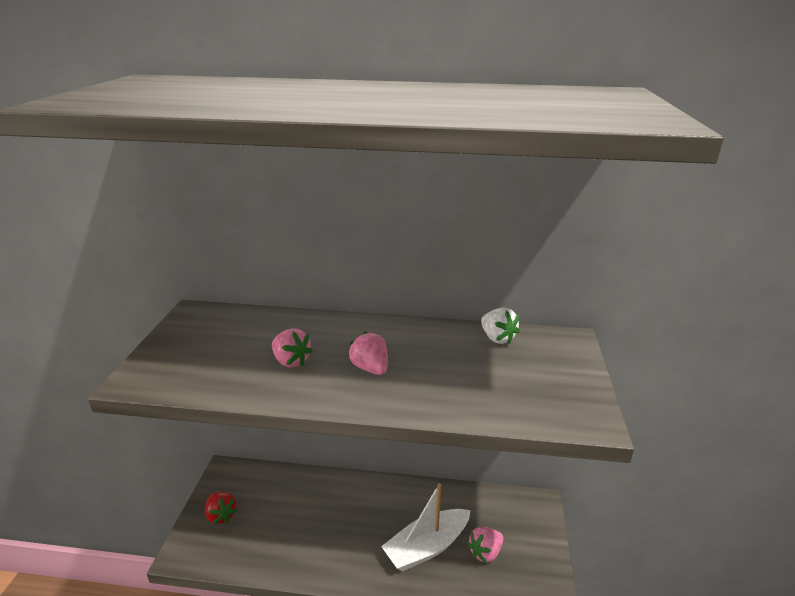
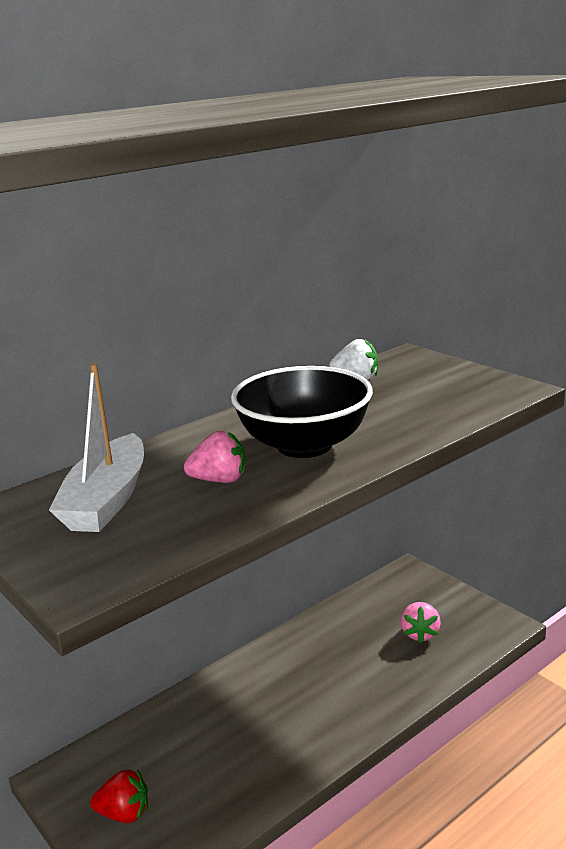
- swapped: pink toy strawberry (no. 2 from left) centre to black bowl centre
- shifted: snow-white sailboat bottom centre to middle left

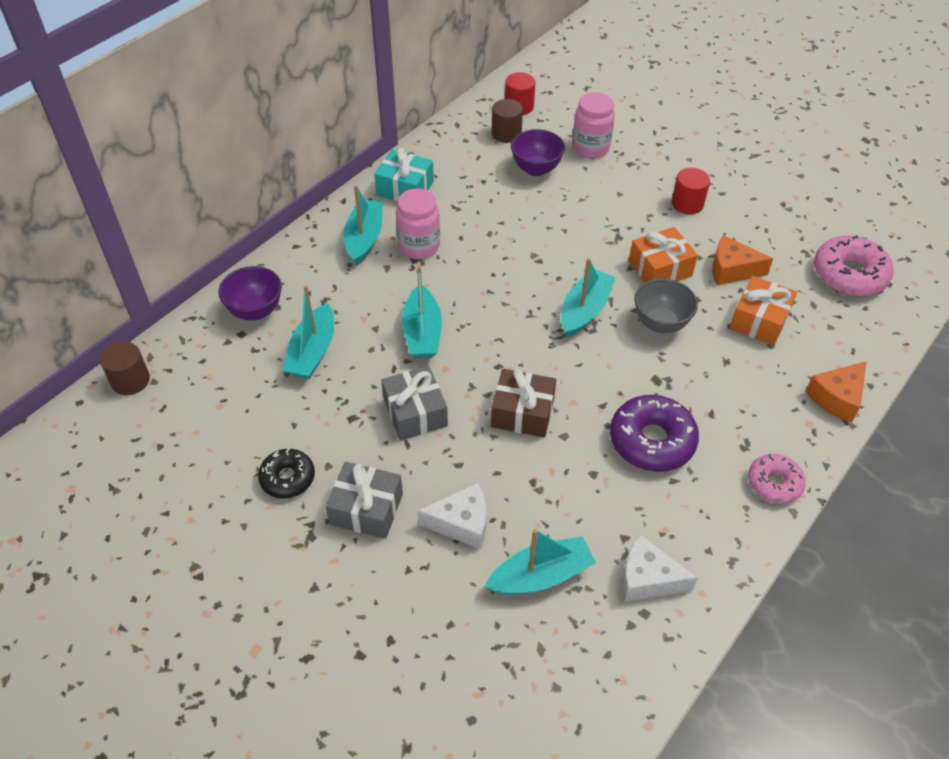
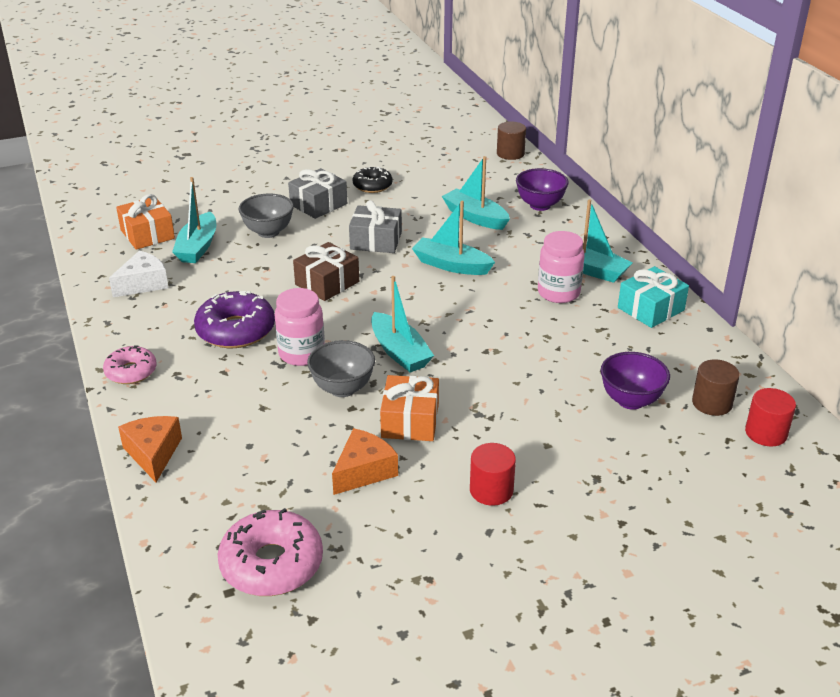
- shifted: pink jar (no. 2 from left in the first image) top centre to pink jar (no. 1 from left) centre
- shifted: bright orange present (no. 2 from left in the first image) middle right to bright orange present (no. 1 from left) top left
- swapped: snow-white cheese wedge (no. 1 from left) bottom centre to ash-grey bowl (no. 1 from left) top left

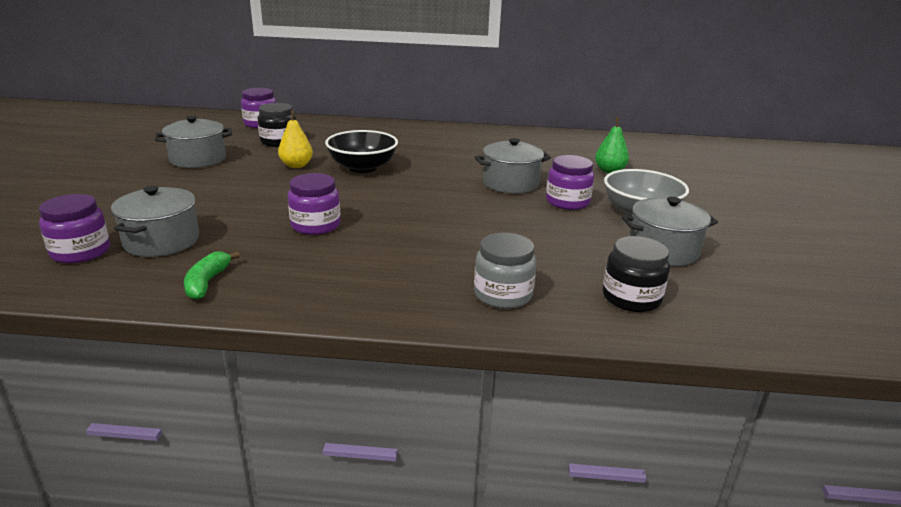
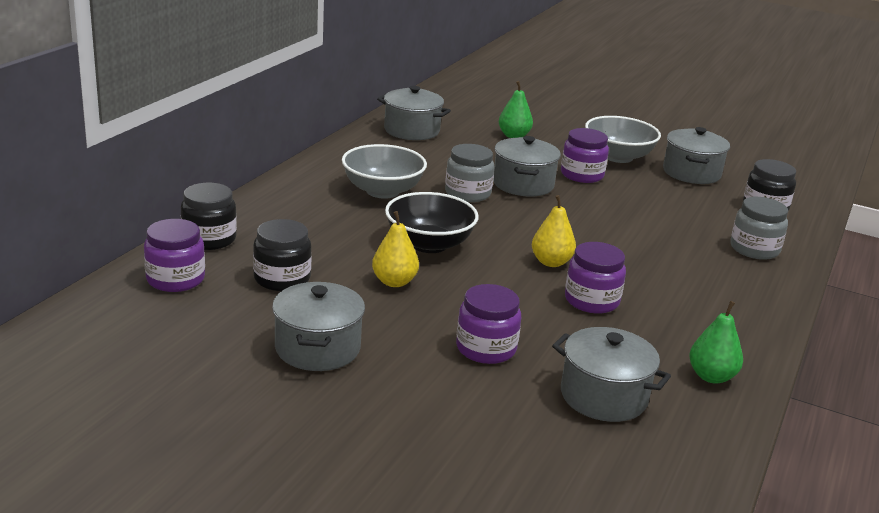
- shifted: royal purple jar (no. 1 from left in the first image) middle left to royal purple jar (no. 2 from left) centre
- swapped: leaf-green banana fruit middle left to leaf-green pear fruit (no. 2 from left) bottom right
- new: ash-grey pot (no. 2 from left) top centre
- new: ash-grey bowl (no. 1 from left) centre
- new: ash-grey jar (no. 1 from left) centre
- new: black jar (no. 1 from left) middle left
- new: yellow pear fruit (no. 2 from left) centre

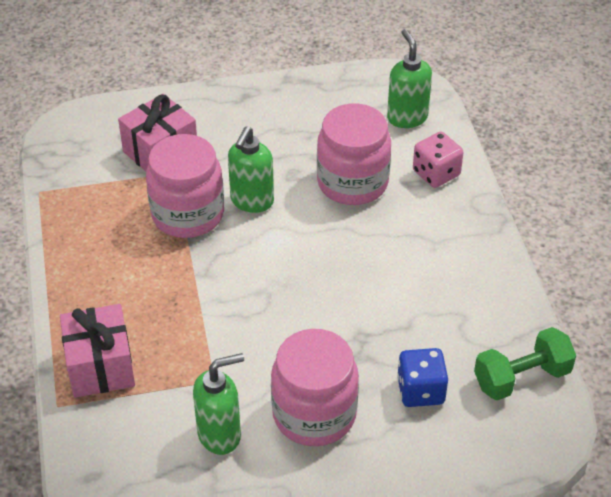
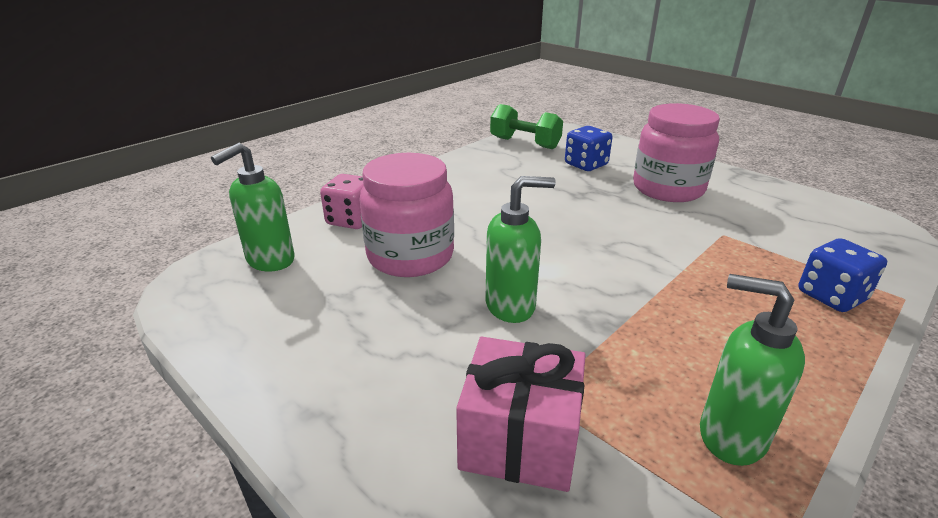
- gone: pink jar (no. 1 from left) middle left
- swapped: pink present (no. 1 from left) bottom left to blue game die (no. 2 from left) middle right
- shifted: leaf-green soap pump (no. 1 from left in the first image) bottom centre to leaf-green soap pump (no. 3 from left) bottom right

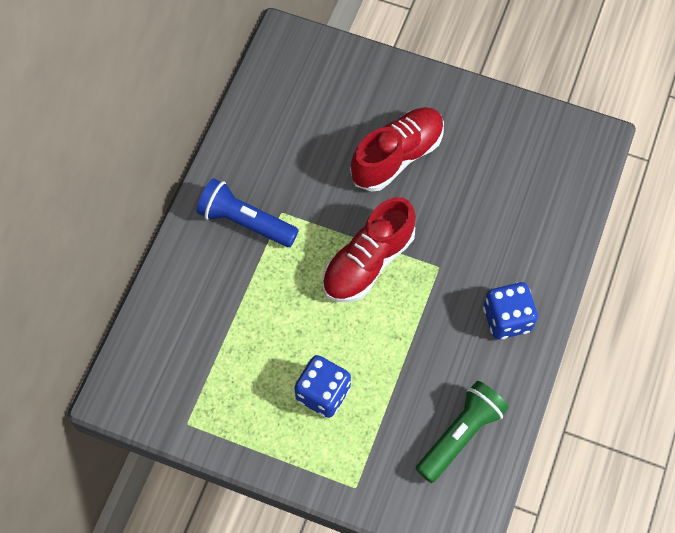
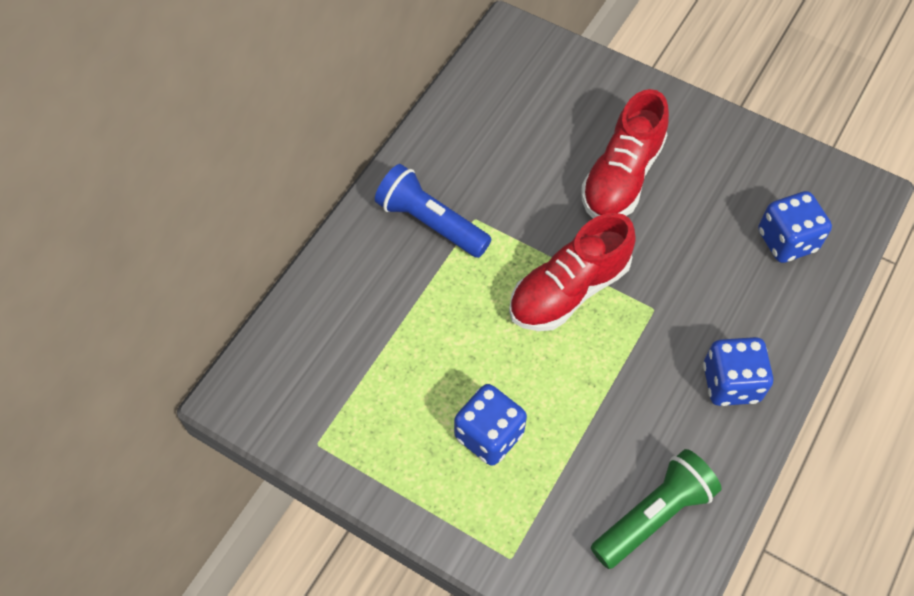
- rotated: scarlet lace-up shoe (no. 2 from left) top centre = top right 150 degrees clockwise
- new: blue game die (no. 3 from left) middle right

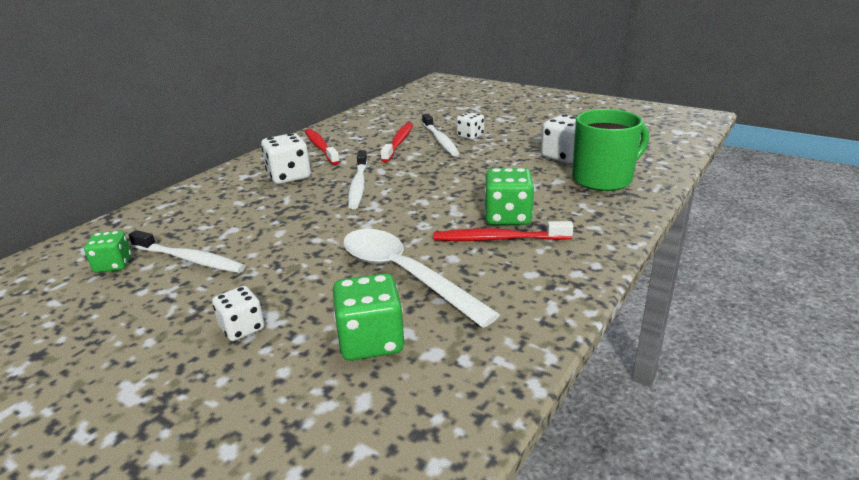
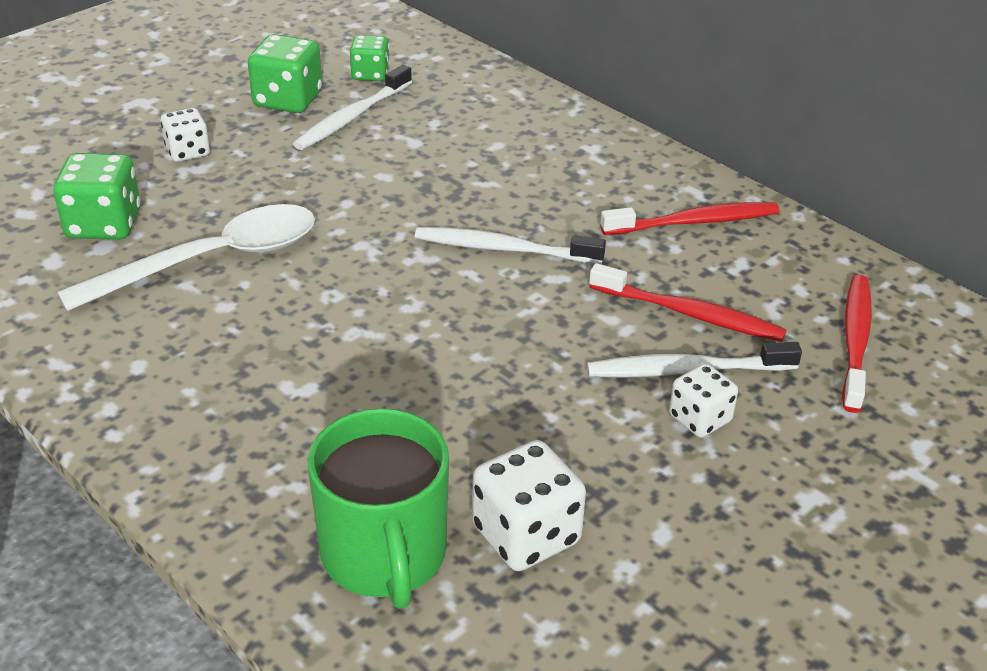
- gone: snow-white game die (no. 2 from left) top left
- shifted: leaf-green game die (no. 3 from left in the first image) centre to leaf-green game die (no. 2 from left) top left
- shifted: scarlet toothbrush (no. 3 from left) centre to middle right

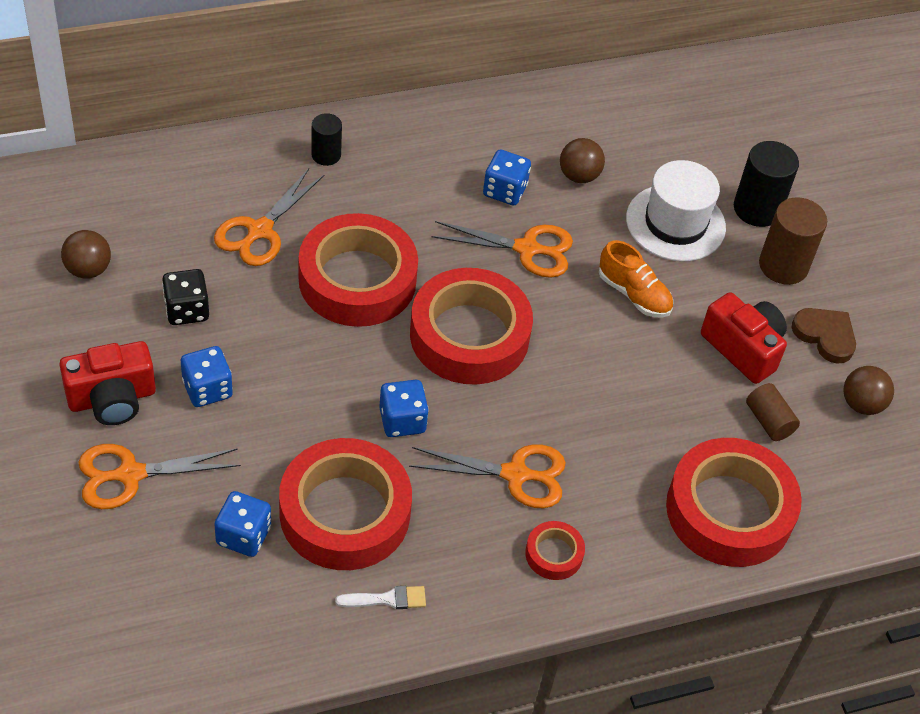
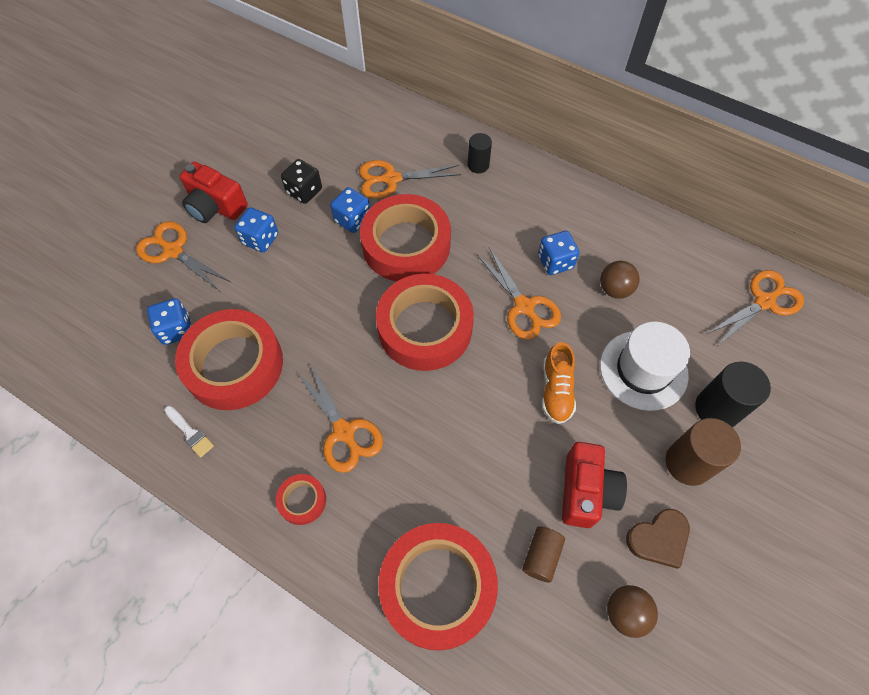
- gone: dark brown ball (no. 1 from left) middle left
- rotated: dark brown love heart middle right = bottom right 60 degrees clockwise
- shifted: blue game die (no. 3 from left) centre to top centre
- new: bright orange pair of scissors (no. 5 from left) middle right

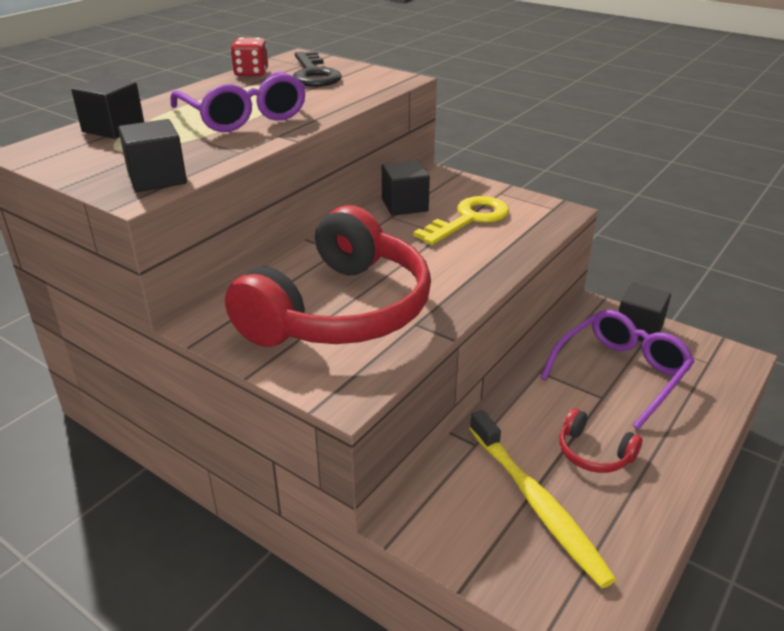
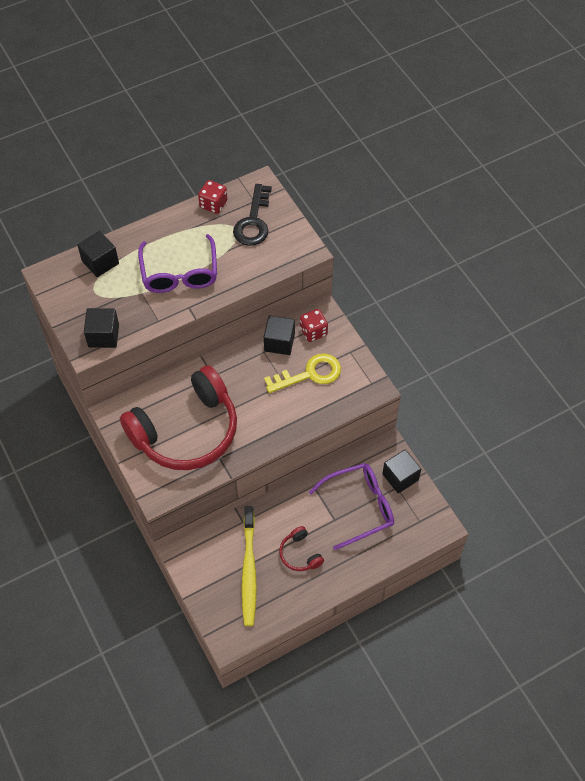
- new: scarlet game die (no. 2 from left) centre

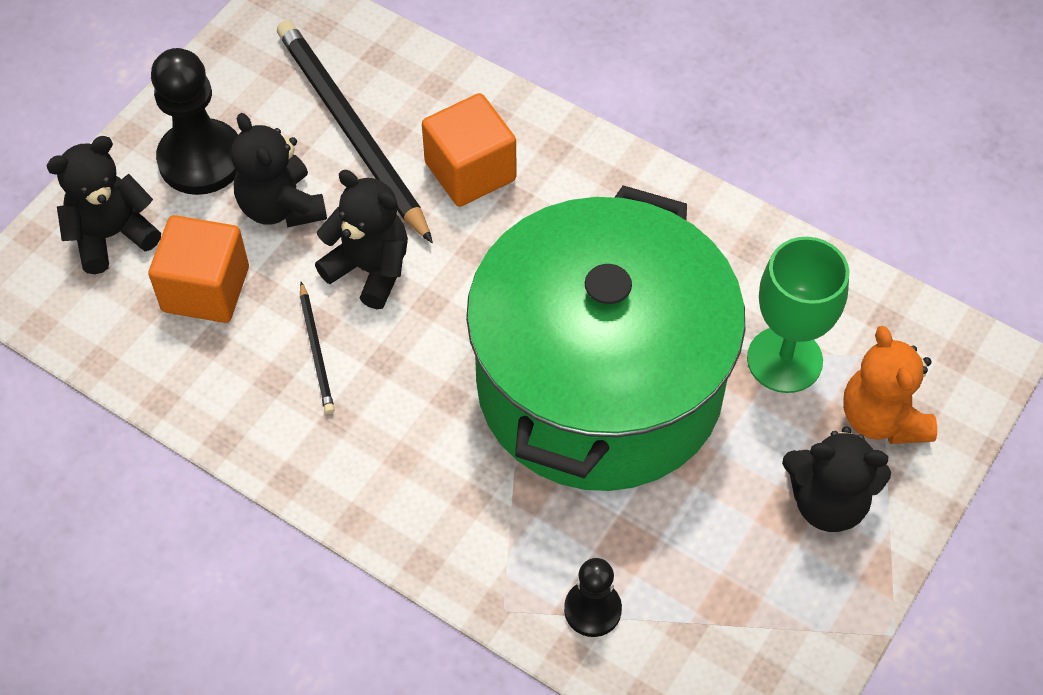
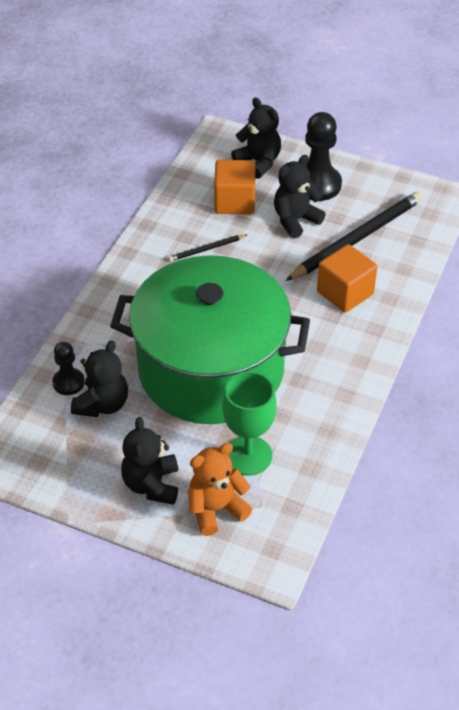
- shifted: black teddy (no. 3 from left in the first image) centre to black teddy (no. 1 from left) middle left

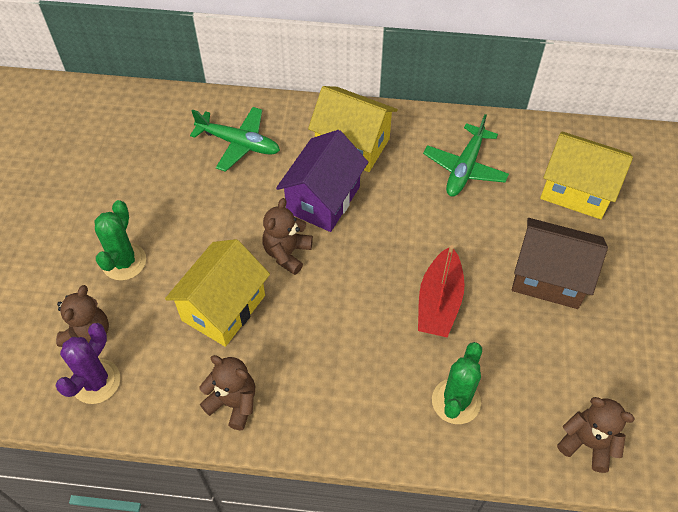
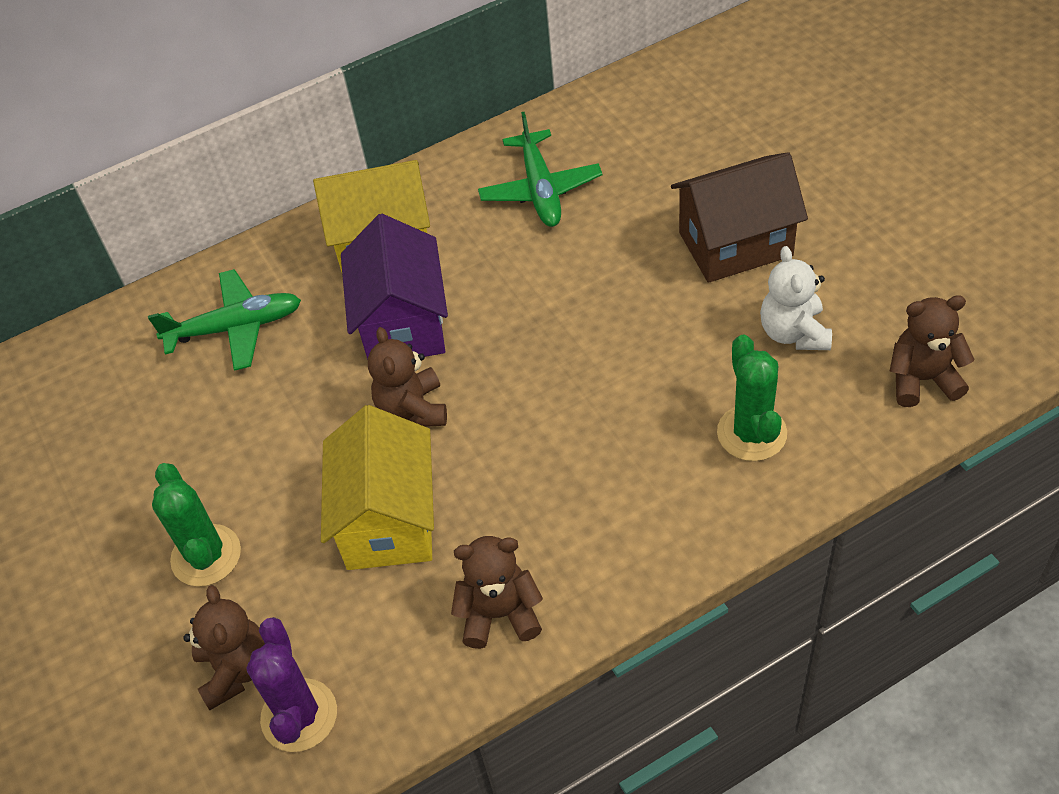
- gone: yellow cottage (no. 3 from left) middle right
- gone: scarlet sailboat centre
- new: snow-white teddy middle right

